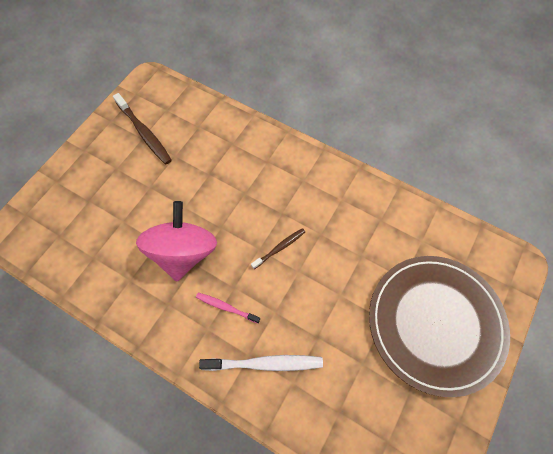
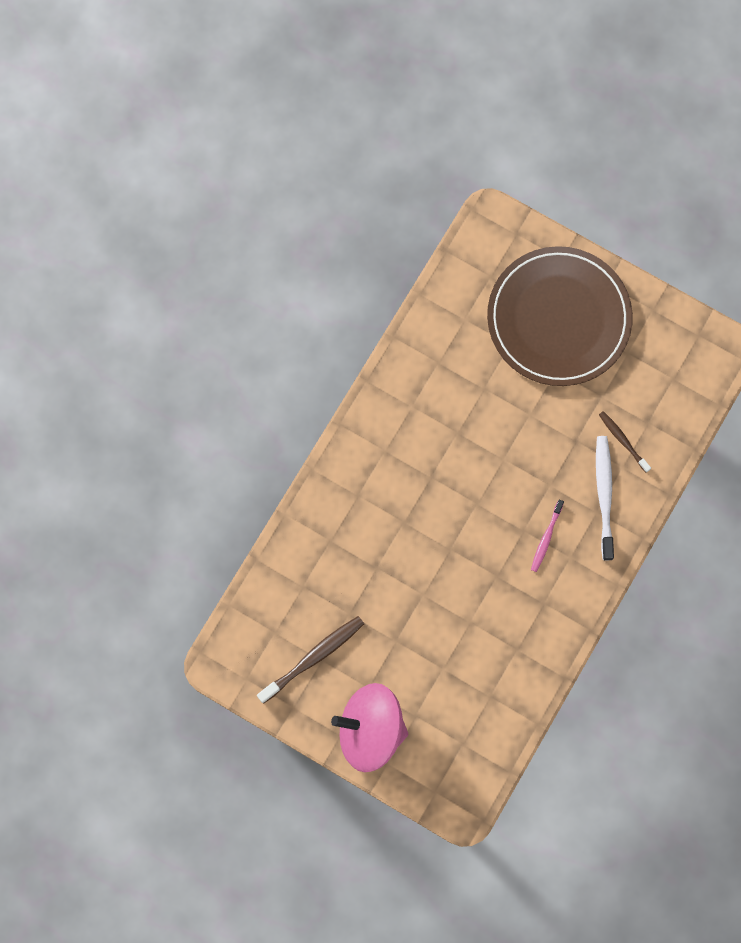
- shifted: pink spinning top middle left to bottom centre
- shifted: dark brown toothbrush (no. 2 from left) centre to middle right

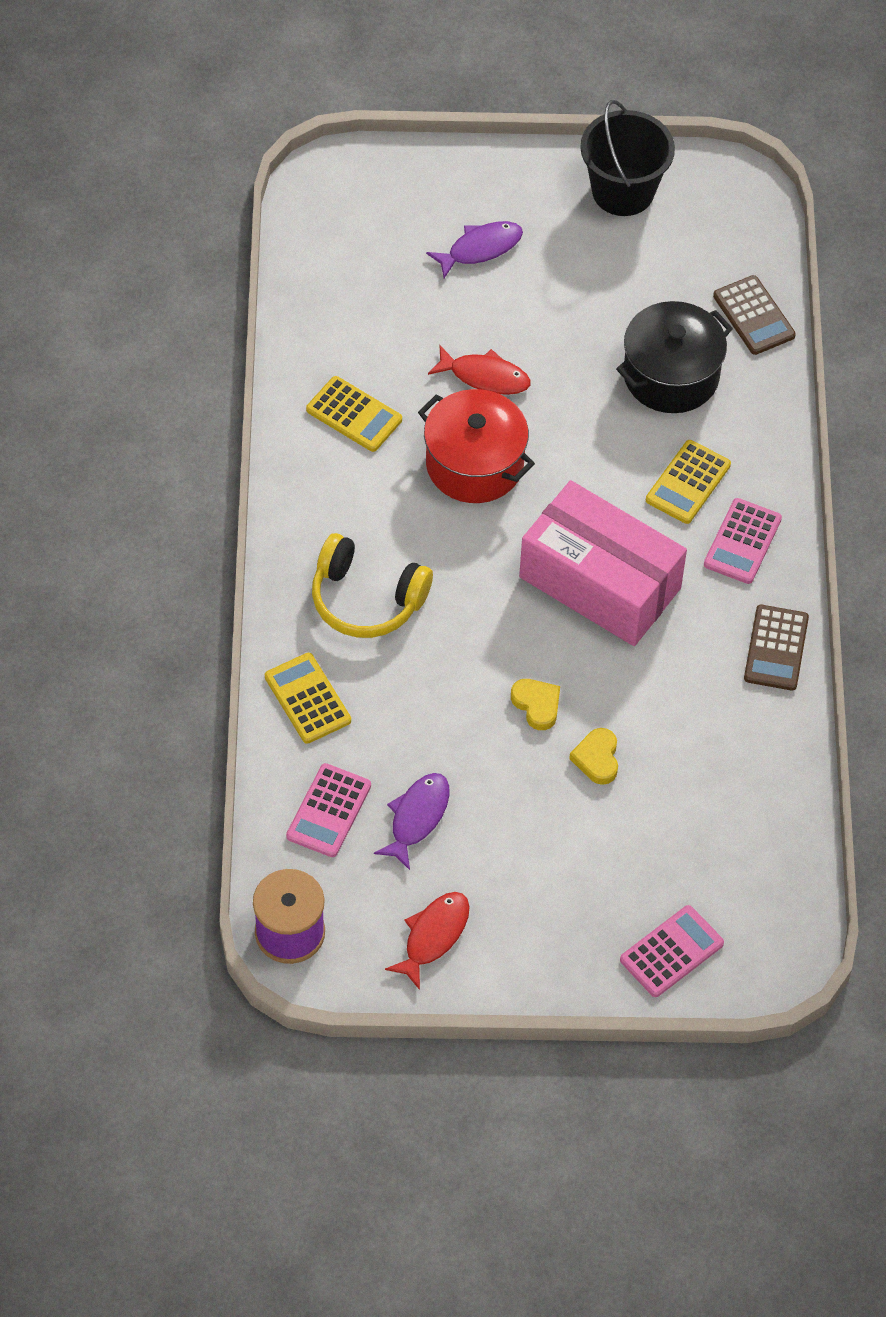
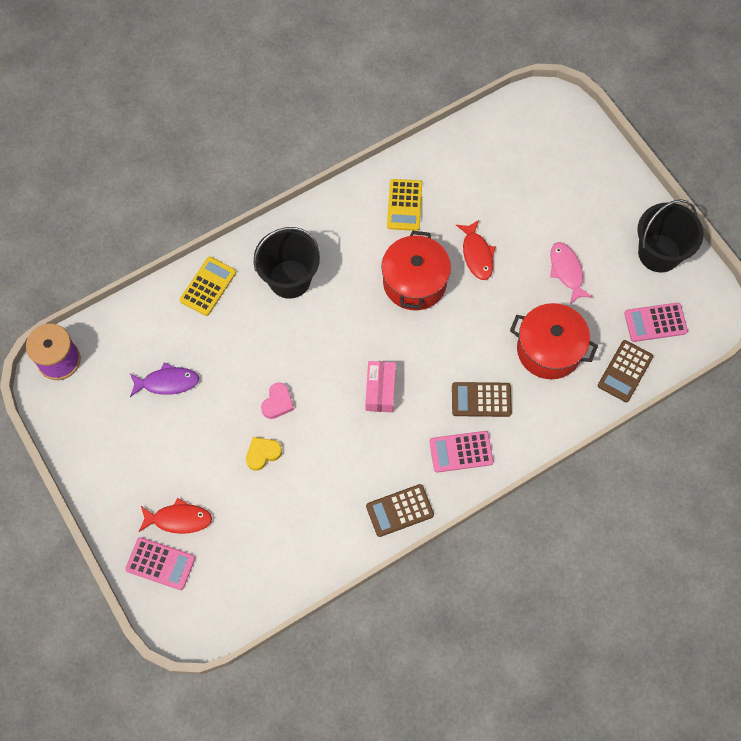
- gone: royal purple fish figure (no. 2 from left) top centre
- repainted: black pot top right to scarlet pot (no. 2 from left) middle right
- repainted: yellow calculator (no. 3 from left) middle right to dark brown calculator (no. 2 from left) centre
- scaled: pink box middle right = centre x0.48
- swapped: yellow headset centre to black pail (no. 1 from left) centre
- repainted: yellow love heart (no. 1 from left) centre to pink love heart centre
- shifted: pink calculator (no. 1 from left in the first image) centre to pink calculator (no. 3 from left) middle right
- shifted: scarlet fish figure (no. 1 from left) bottom centre to bottom left
- new: pink fish figure middle right

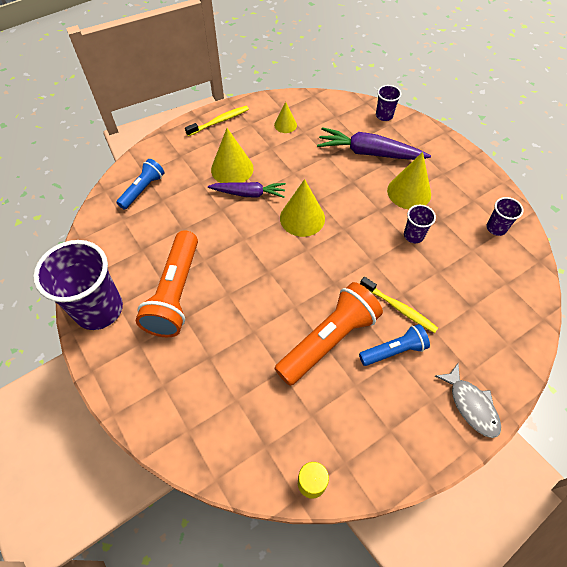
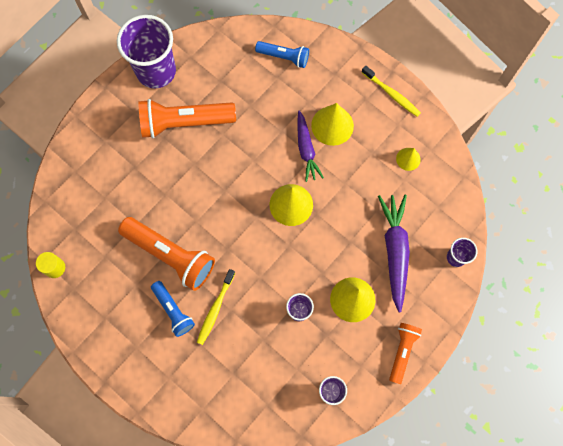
- gone: ash-grey fish figure bottom right
- new: bright orange pocket torch (no. 3 from left) bottom right

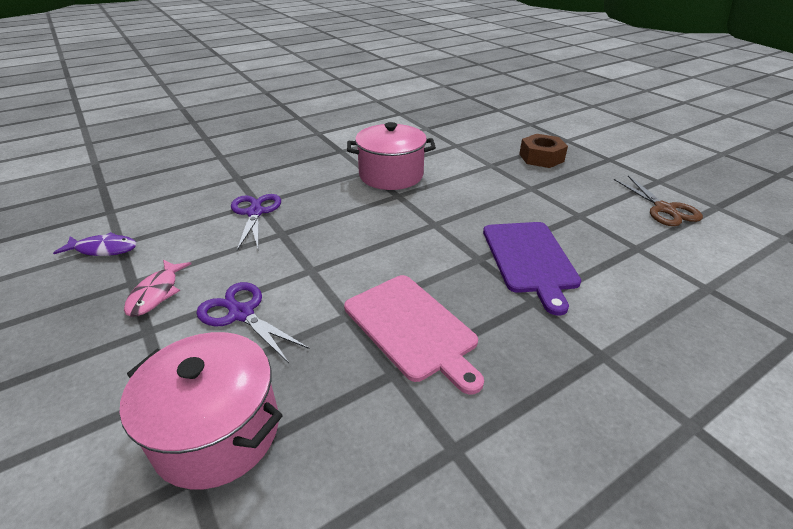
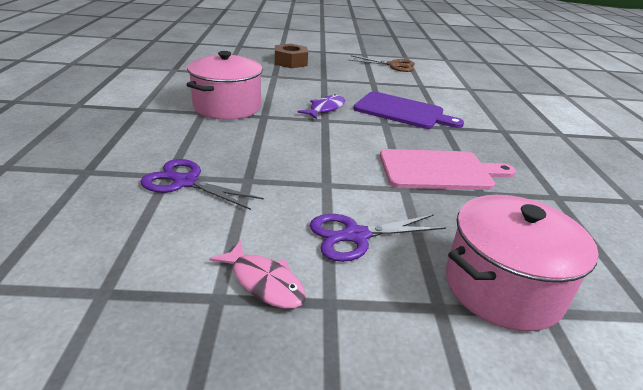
- shifted: royal purple fish figure middle left to top centre

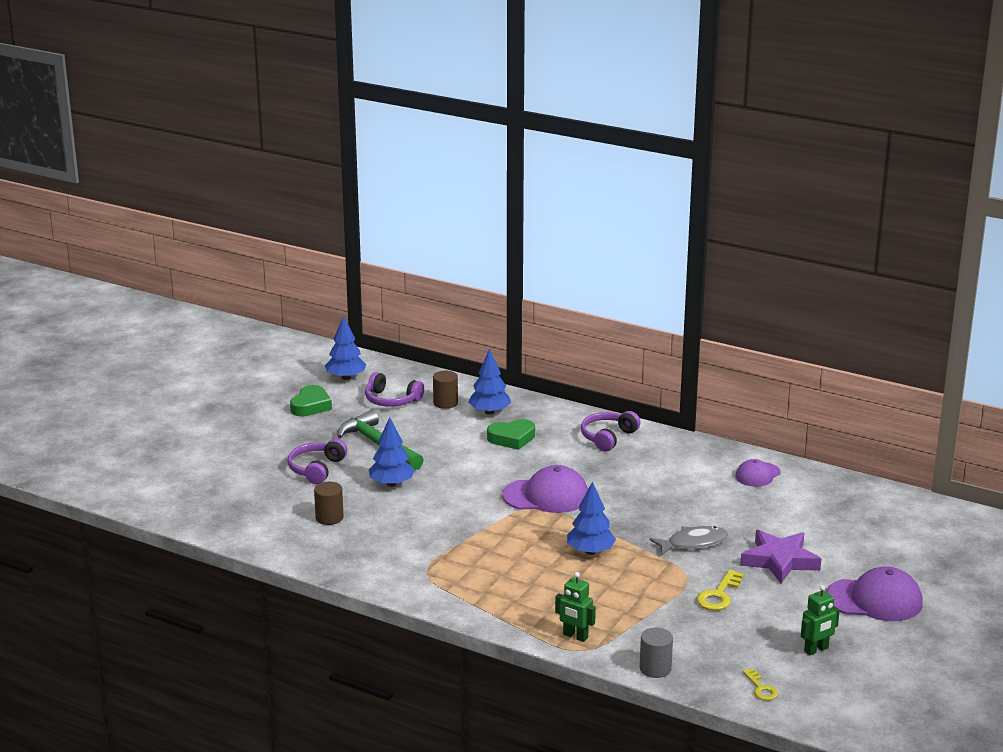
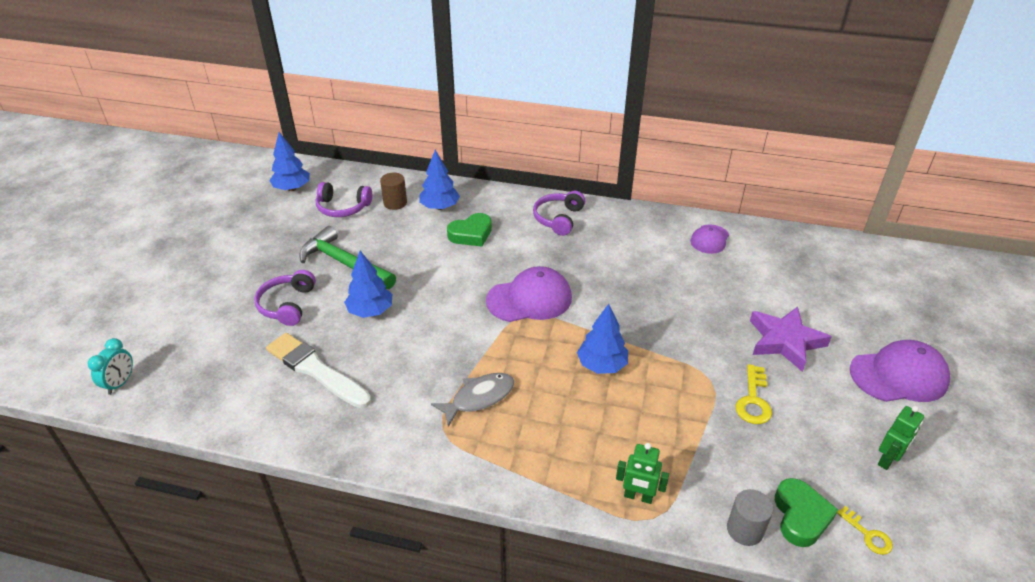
- shifted: leaf-green love heart (no. 1 from left in the first image) middle left to leaf-green love heart (no. 2 from left) bottom right
- swapped: dark brown solid cylinder (no. 1 from left) bottom left to snow-white paint brush middle left
- shifted: ash-grey fish figure bottom right to bottom centre
- new: turquoise clock middle left

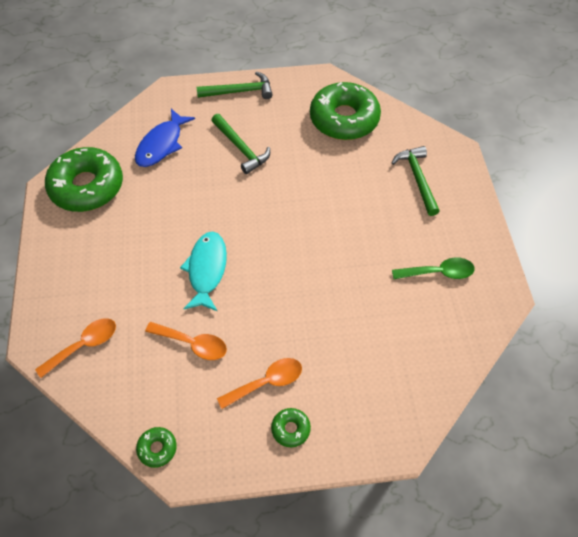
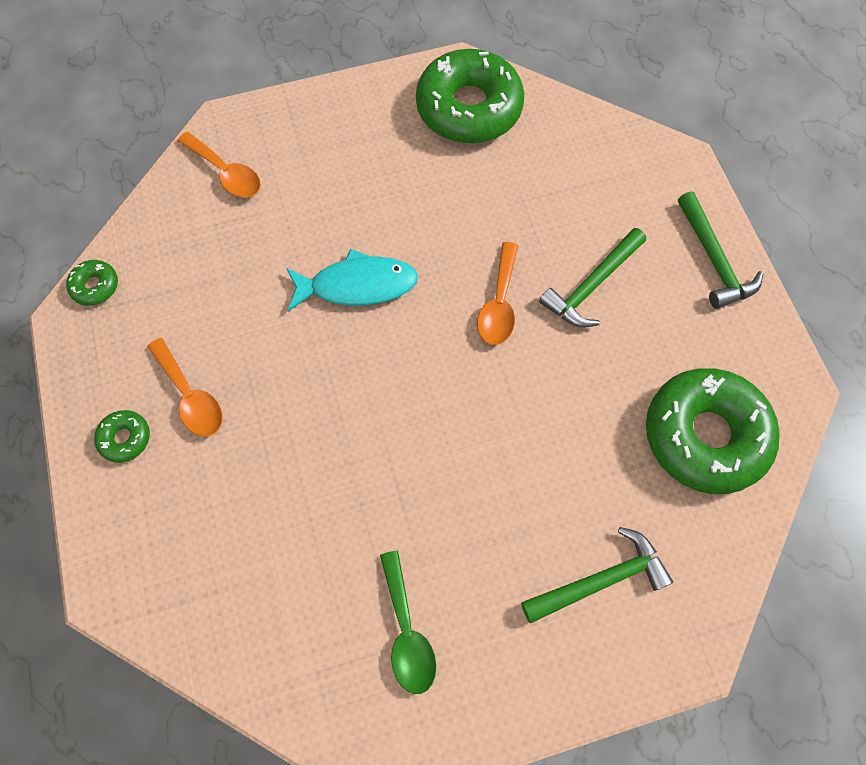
- gone: blue fish figure top left
- shifted: bright orange teaspoon (no. 2 from left in the first image) middle left to bright orange teaspoon (no. 3 from left) centre

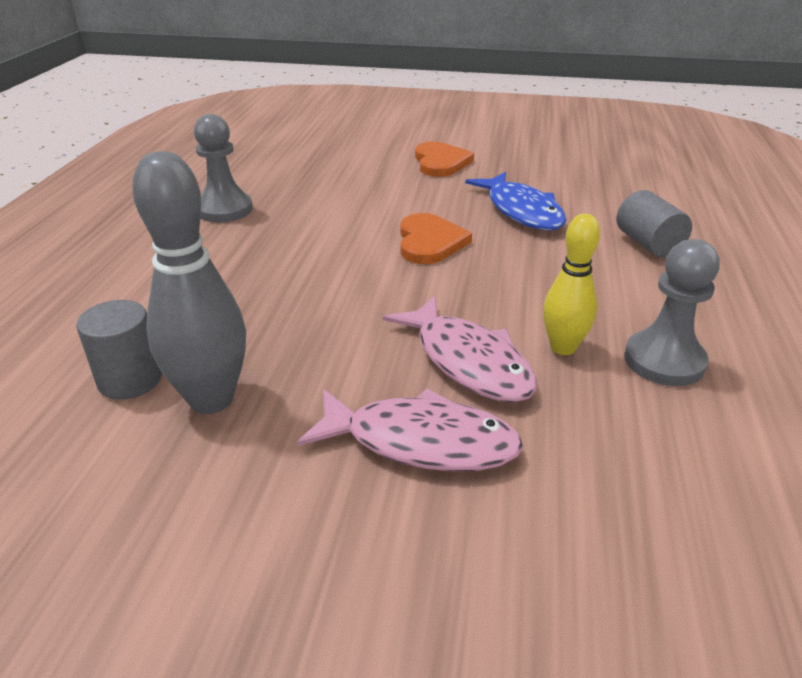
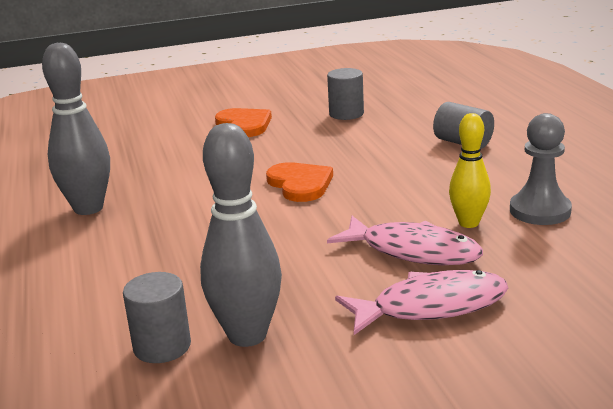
- swapped: ash-grey game pawn (no. 1 from left) top left to ash-grey bowling pin (no. 1 from left) top left
- gone: blue fish figure top centre
- new: ash-grey solid cylinder (no. 2 from left) top centre

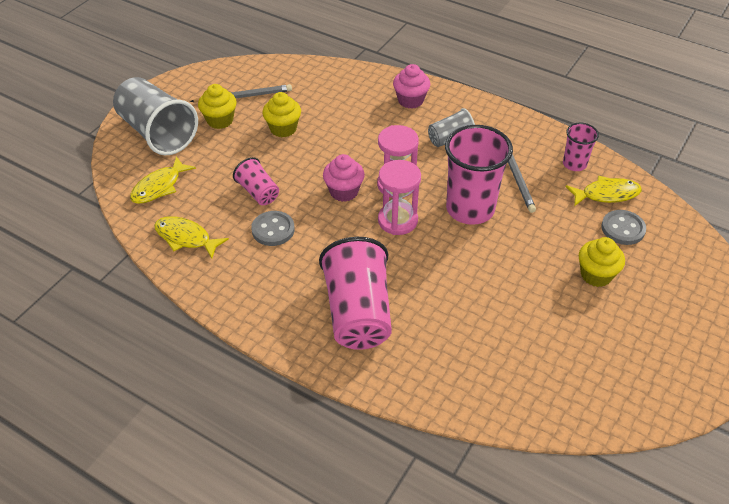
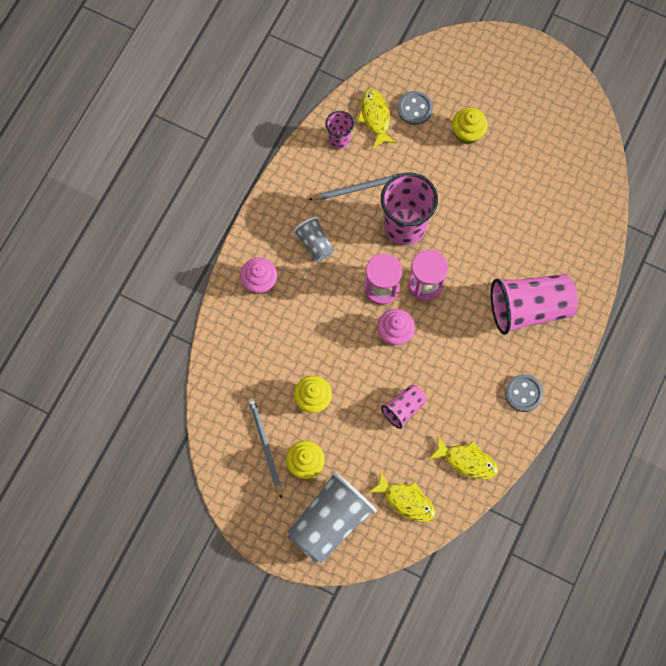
- shifted: ash-grey button (no. 1 from left in the first image) centre to ash-grey button (no. 2 from left) middle right
- rotated: yellow fish figure (no. 2 from left in the first image) middle left = bottom right 90 degrees counterclockwise

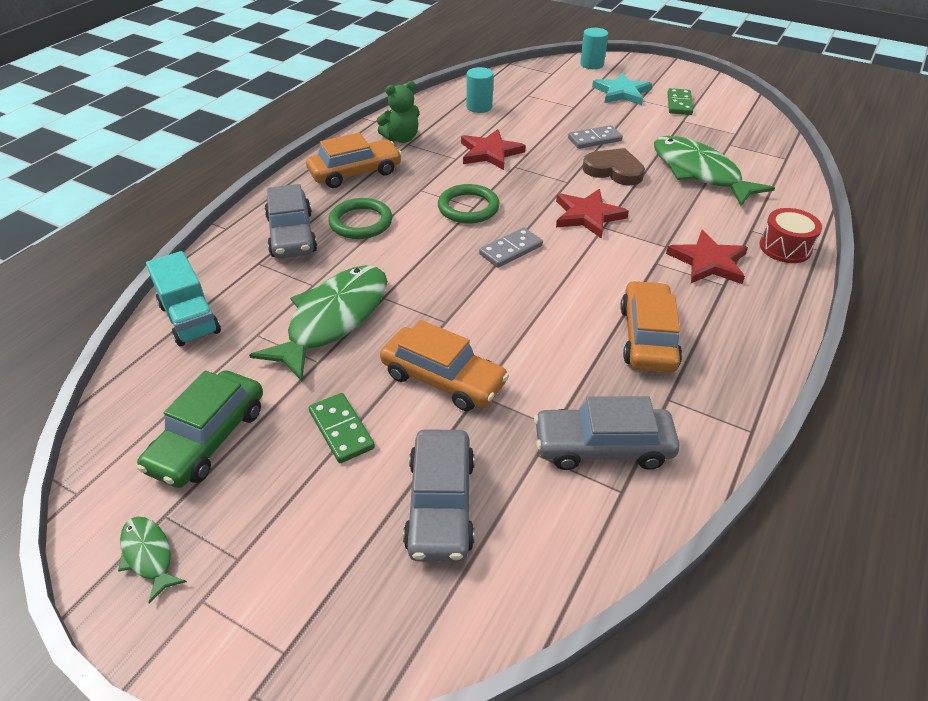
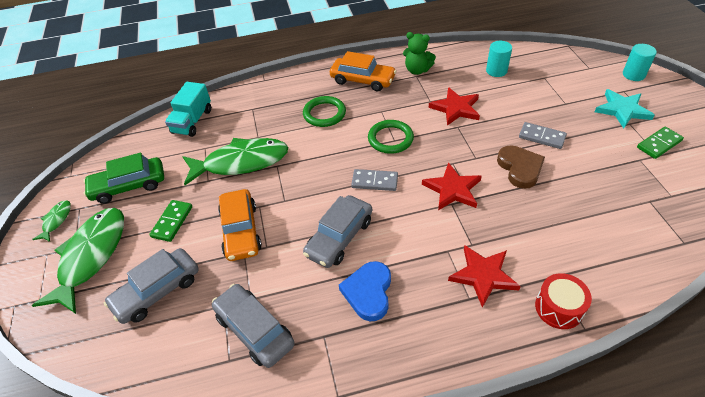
- shifted: leaf-green fish figure (no. 3 from left in the first image) top right to leaf-green fish figure (no. 2 from left) middle left
- shifted: ash-grey toy car (no. 1 from left in the first image) top left to ash-grey toy car (no. 3 from left) centre
- swapped: bright orange toy car (no. 3 from left) middle right to blue love heart bottom centre

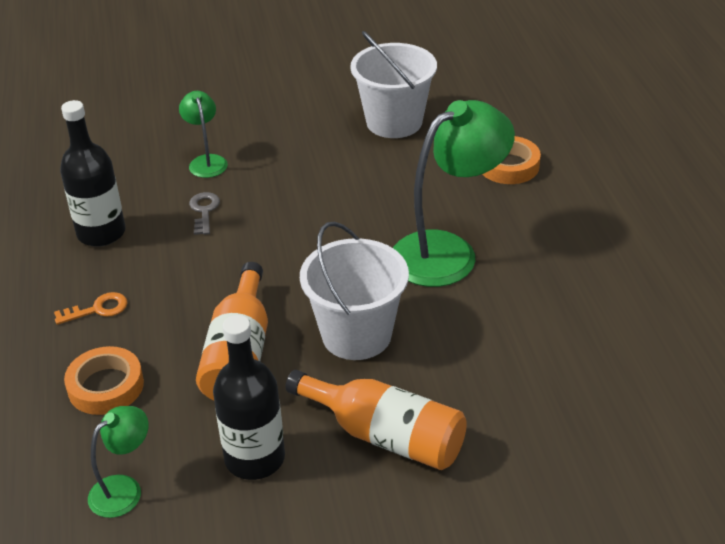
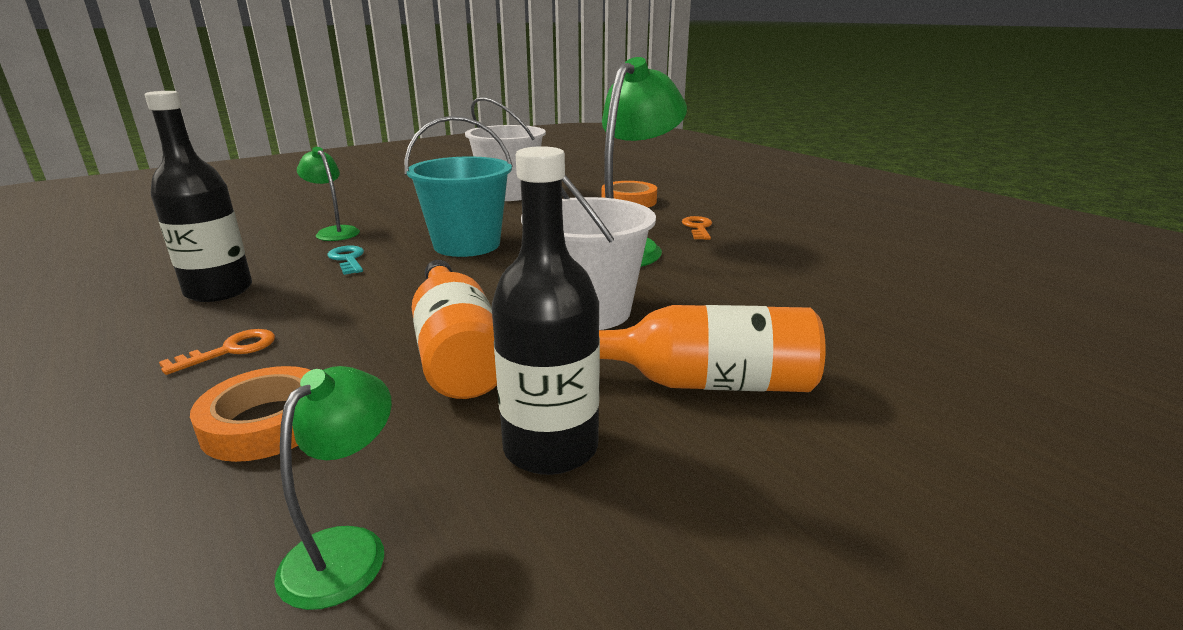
- repainted: ash-grey key middle left to turquoise key middle left
- new: turquoise pail top centre
- new: bright orange key (no. 2 from left) centre

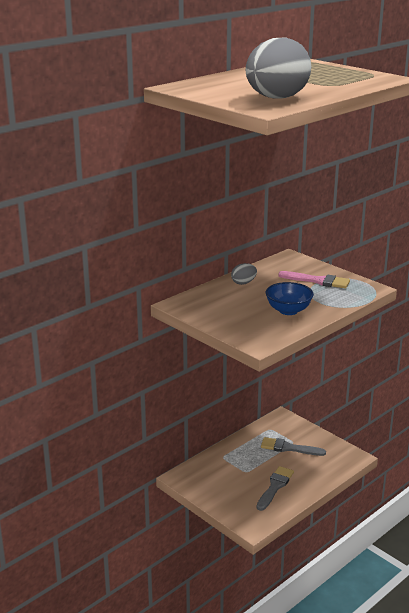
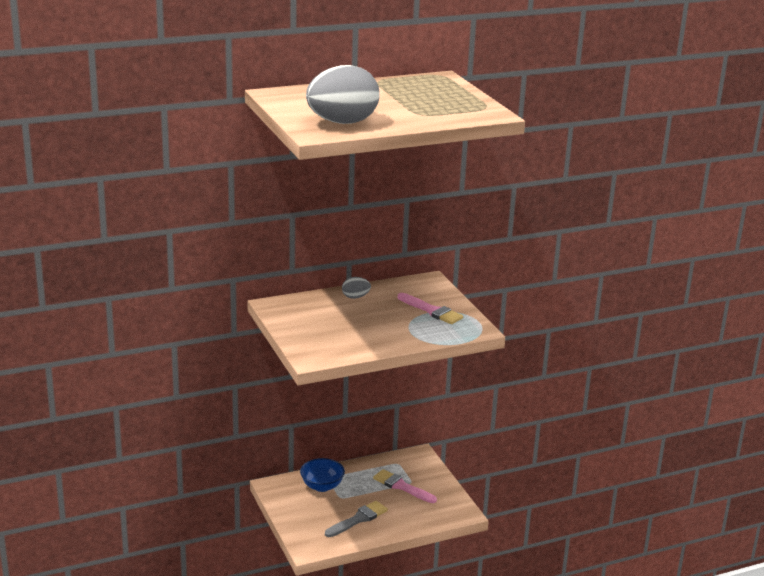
- shifted: blue bowl middle right to bottom centre
- repainted: ash-grey paint brush (no. 2 from left) bottom right to pink paint brush (no. 1 from left) bottom centre

